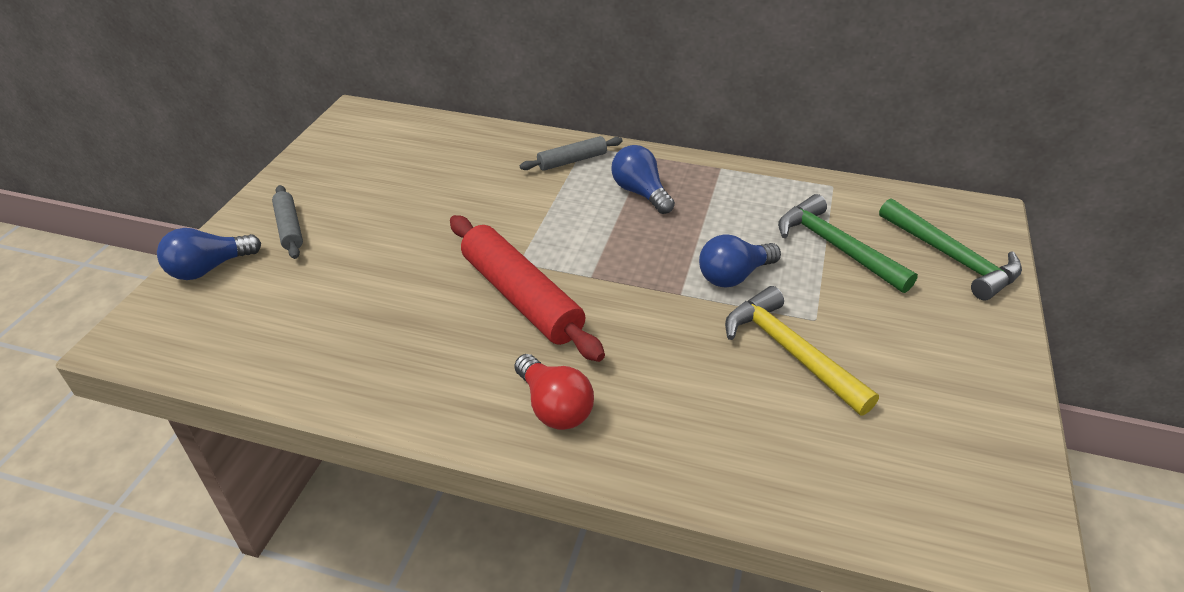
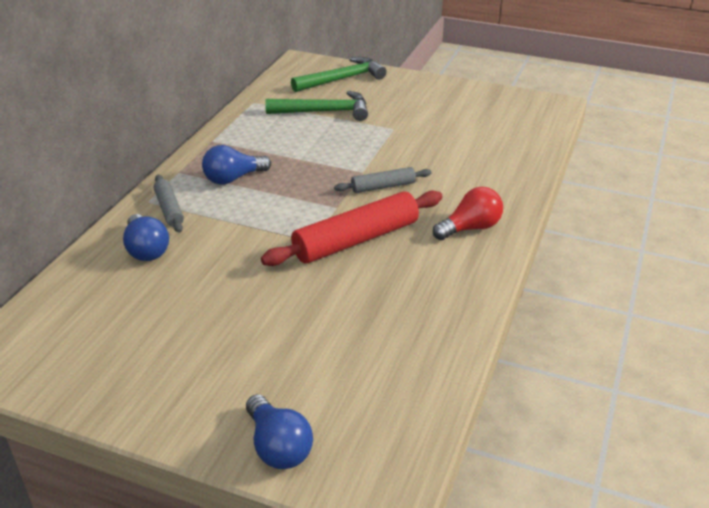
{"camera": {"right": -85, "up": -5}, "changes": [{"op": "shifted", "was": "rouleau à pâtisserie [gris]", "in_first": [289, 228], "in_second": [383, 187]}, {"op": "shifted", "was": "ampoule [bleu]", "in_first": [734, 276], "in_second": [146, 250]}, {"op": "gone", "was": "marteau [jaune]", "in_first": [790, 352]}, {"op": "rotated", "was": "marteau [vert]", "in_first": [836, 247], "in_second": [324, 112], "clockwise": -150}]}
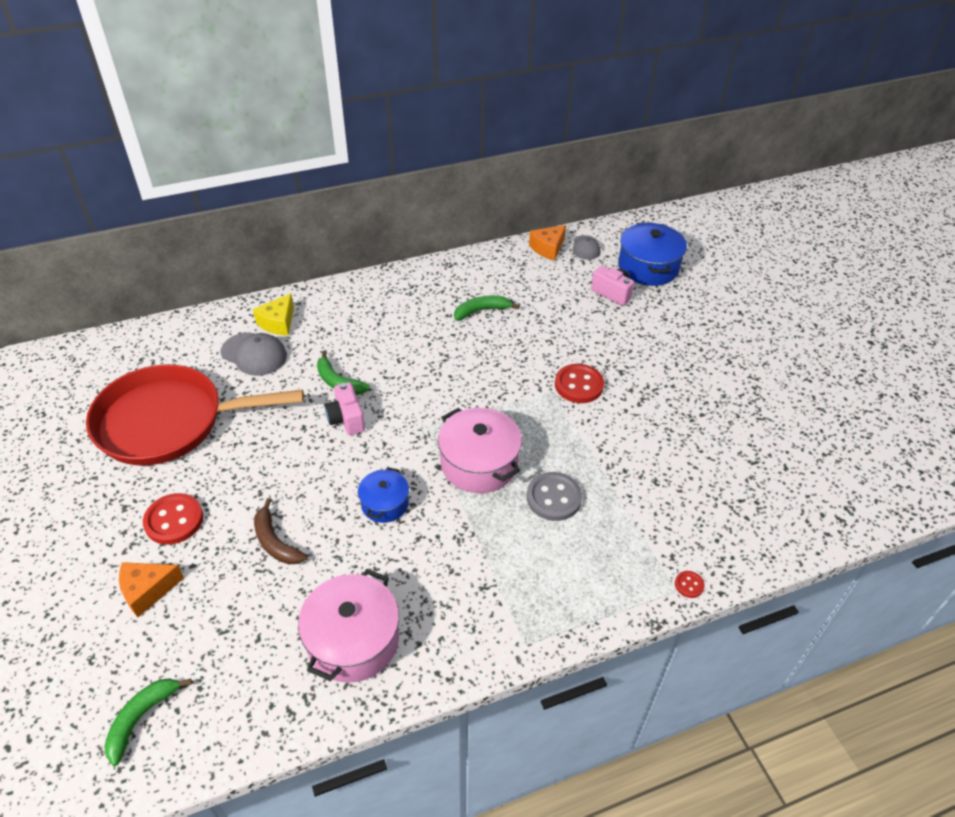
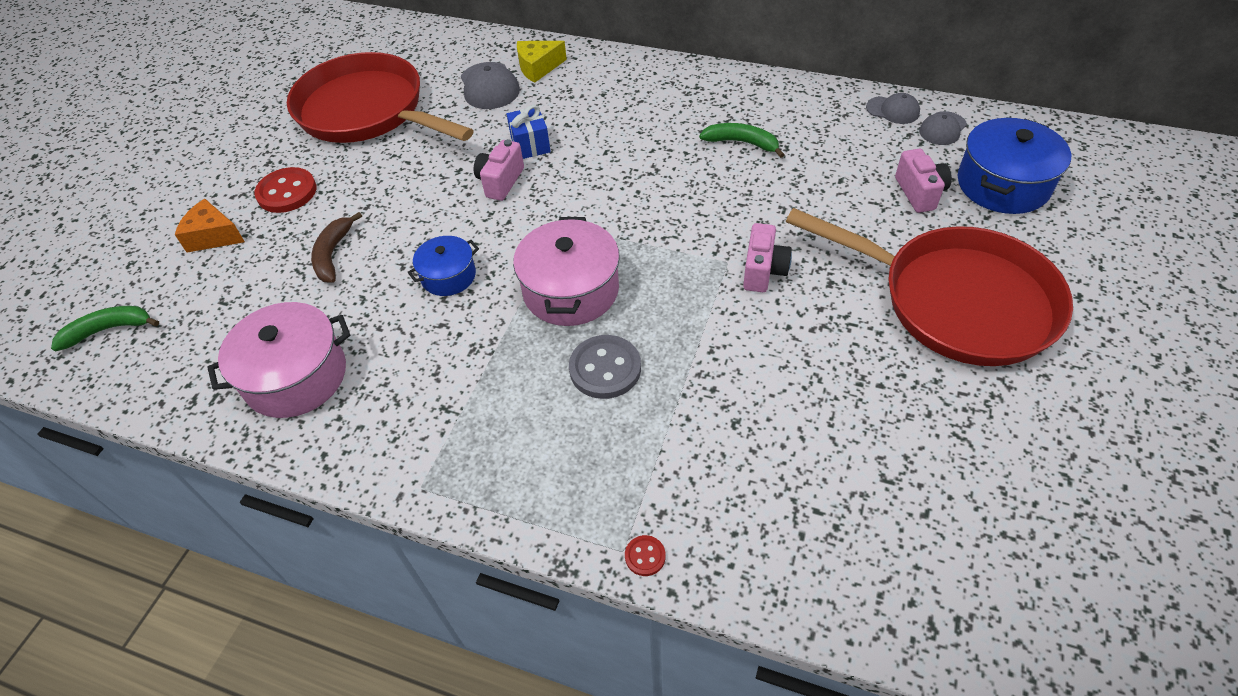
{"camera": {"right": 45, "up": 5}, "changes": [{"op": "swapped", "was": "banane [vert]", "now": "cadeau [bleu]", "in_first": [338, 382], "in_second": [530, 145]}, {"op": "swapped", "was": "fromage [orange]", "now": "casquette [gris]", "in_first": [548, 248], "in_second": [893, 110]}, {"op": "swapped", "was": "bouton [rouge]", "now": "appareil photo [rose]", "in_first": [579, 385], "in_second": [763, 271]}, {"op": "new", "now": "poêle [rouge]", "in_second": [955, 301]}]}
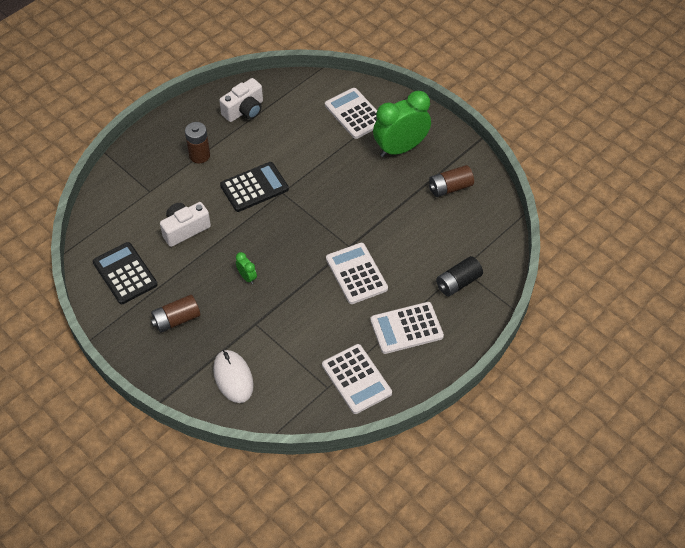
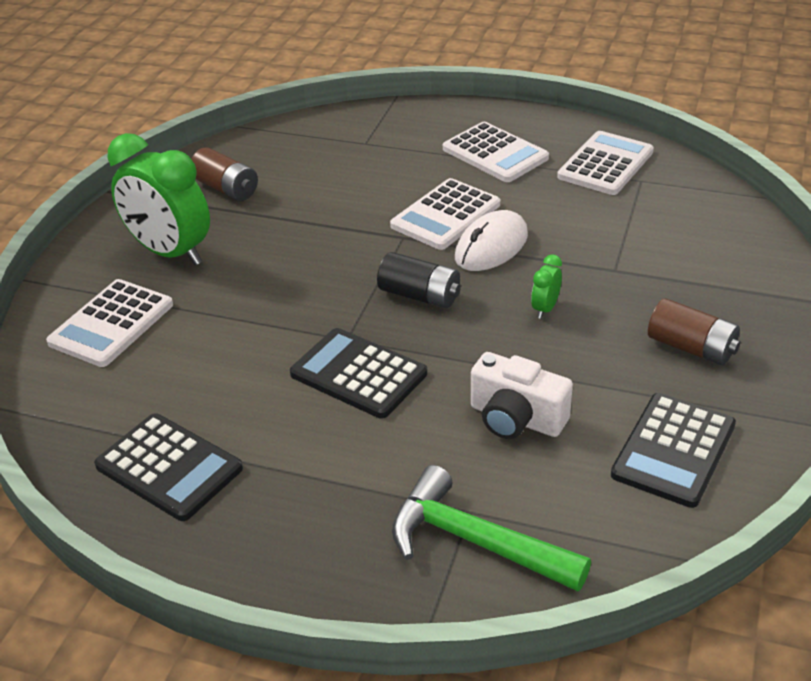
{"camera": {"right": -115, "up": -15}, "changes": [{"op": "gone", "was": "pile [marron]", "in_first": [199, 155]}, {"op": "shifted", "was": "souris [blanc]", "in_first": [233, 377], "in_second": [491, 247]}, {"op": "swapped", "was": "appareil photo [blanc]", "now": "calculatrice [noir]", "in_first": [244, 110], "in_second": [169, 467]}, {"op": "shifted", "was": "pile [noir]", "in_first": [458, 282], "in_second": [420, 295]}, {"op": "new", "now": "marteau [vert]", "in_second": [474, 541]}]}
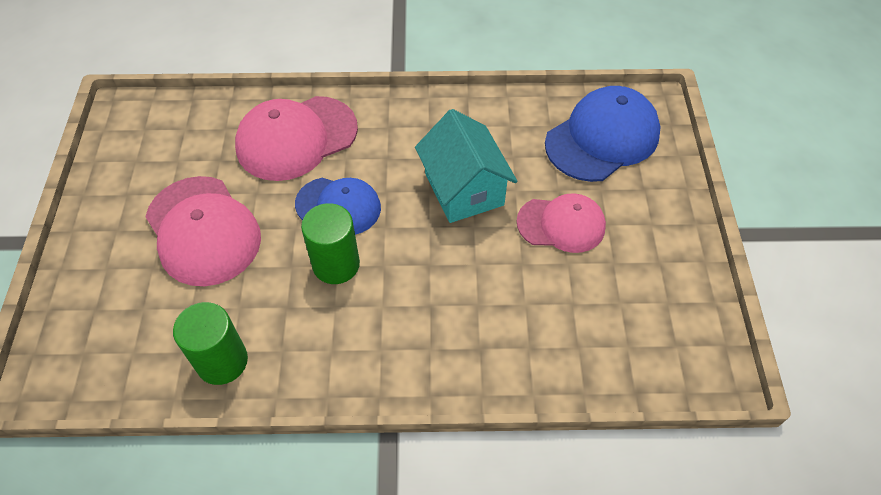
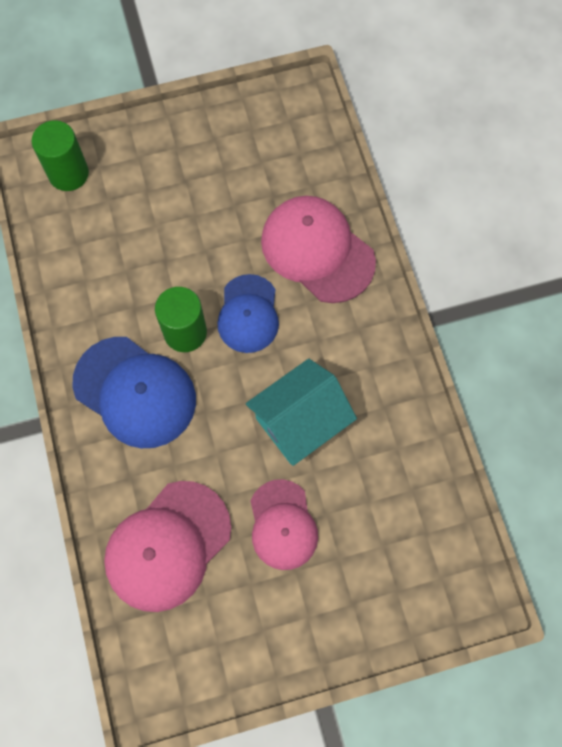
{"camera": {"right": 75, "up": 15}, "changes": [{"op": "shifted", "was": "casquette [rose]", "in_first": [203, 231], "in_second": [168, 546]}, {"op": "shifted", "was": "cylindre [vert]", "in_first": [222, 361], "in_second": [68, 174]}, {"op": "shifted", "was": "casquette [bleu]", "in_first": [602, 138], "in_second": [135, 392]}]}
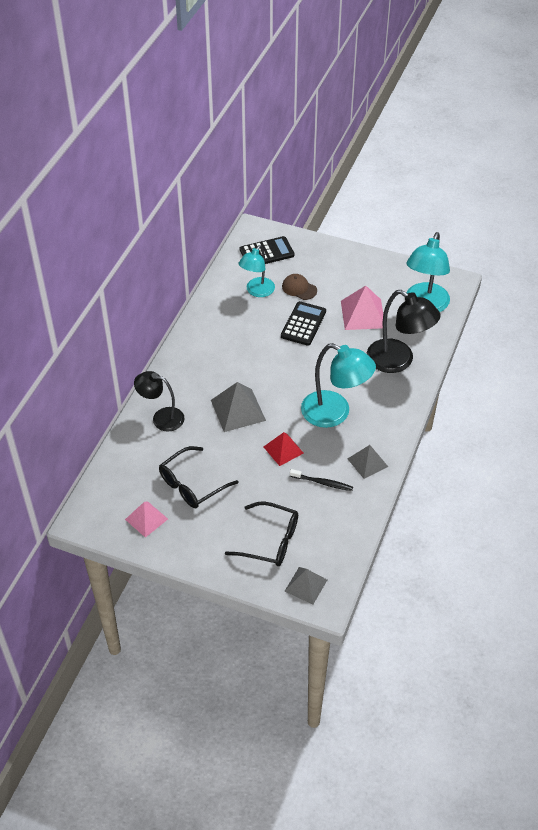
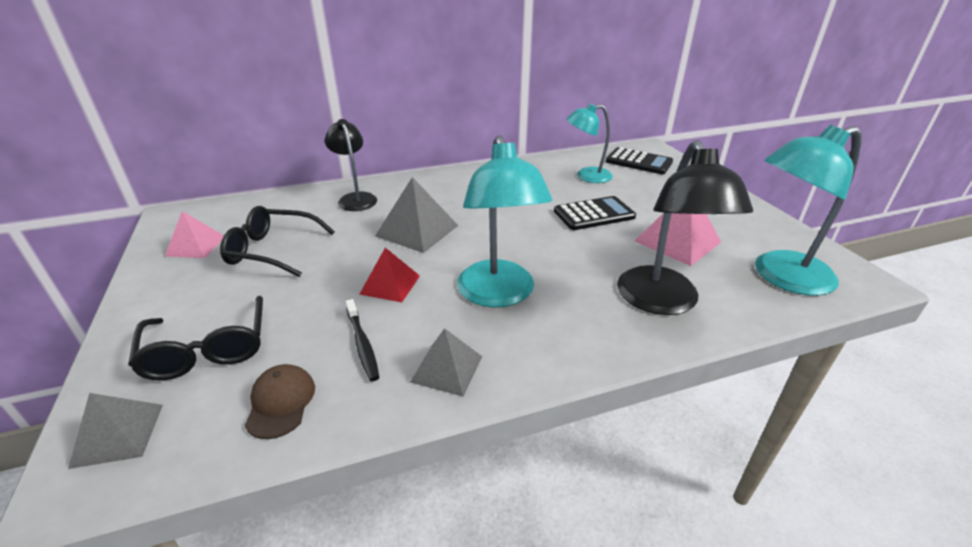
{"camera": {"right": 50, "up": -15}, "changes": [{"op": "shifted", "was": "casquette [marron]", "in_first": [299, 288], "in_second": [281, 402]}]}
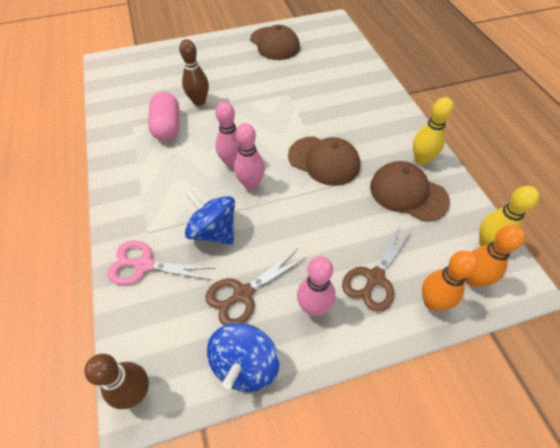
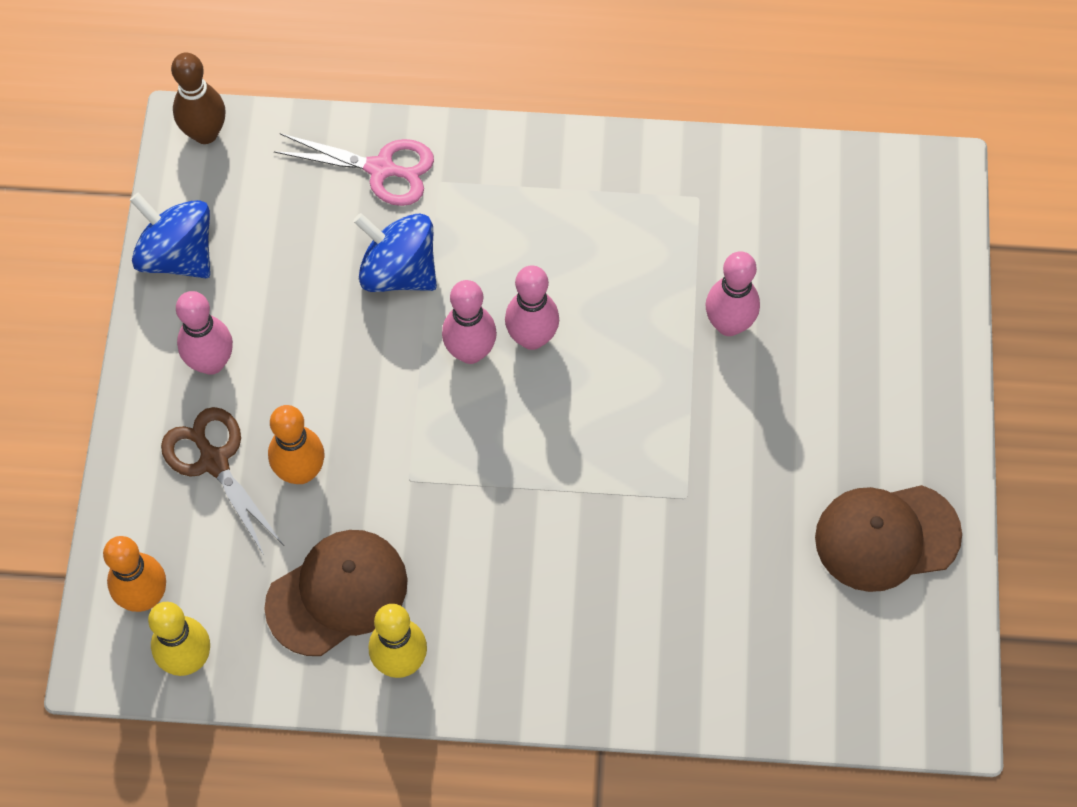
{"camera": {"right": 110, "up": 10}, "changes": [{"op": "rotated", "was": "ciseaux [rose]", "in_first": [144, 265], "in_second": [381, 169], "clockwise": 75}, {"op": "gone", "was": "gélule [rose]", "in_first": [167, 127]}, {"op": "repainted", "was": "quille [marron]", "now": "quille [rose]", "in_first": [199, 101], "in_second": [729, 324]}, {"op": "rotated", "was": "toupie [bleu]", "in_first": [214, 231], "in_second": [398, 271], "clockwise": -120}, {"op": "gone", "was": "ciseaux [marron]", "in_first": [243, 294]}, {"op": "gone", "was": "casquette [marron]", "in_first": [324, 161]}, {"op": "shifted", "was": "quille [orange]", "in_first": [432, 302], "in_second": [301, 471]}]}
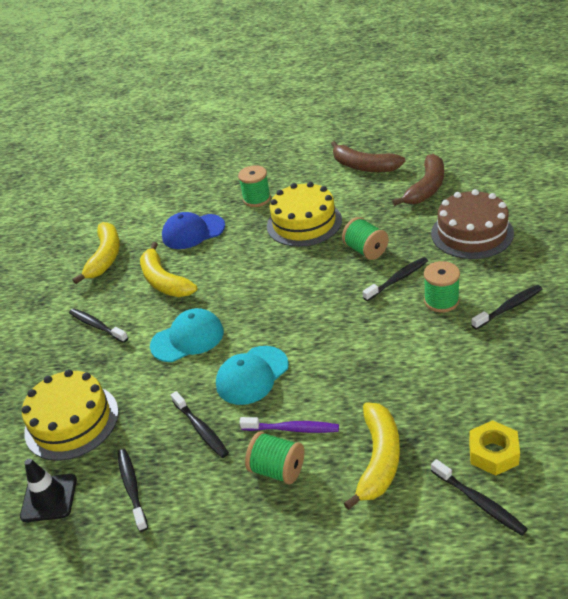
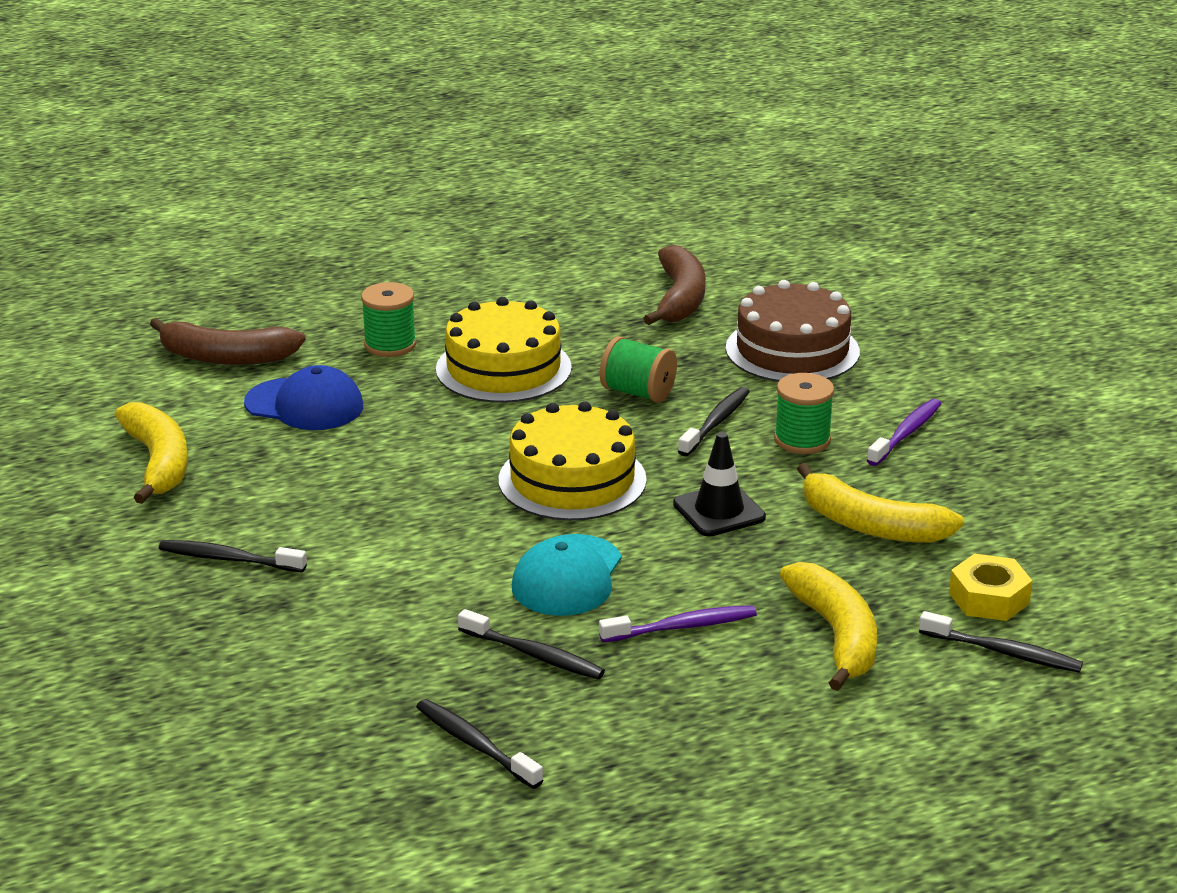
{"camera": {"right": -30, "up": -10}, "changes": [{"op": "shifted", "was": "cône de chantier [noir]", "in_first": [49, 498], "in_second": [719, 511]}, {"op": "shifted", "was": "gâteau [jaune]", "in_first": [71, 421], "in_second": [572, 480]}, {"op": "shifted", "was": "banane [jaune]", "in_first": [164, 281], "in_second": [870, 525]}, {"op": "gone", "was": "casquette [turquoise]", "in_first": [187, 338]}, {"op": "rotated", "was": "casquette [bleu]", "in_first": [193, 232], "in_second": [304, 405], "clockwise": -120}, {"op": "gone", "was": "bobine [vert]", "in_first": [277, 469]}, {"op": "shifted", "was": "banane [marron]", "in_first": [364, 166], "in_second": [225, 357]}, {"op": "repainted", "was": "brosse à dents [noir]", "now": "brosse à dents [violet]", "in_first": [508, 307], "in_second": [906, 433]}]}
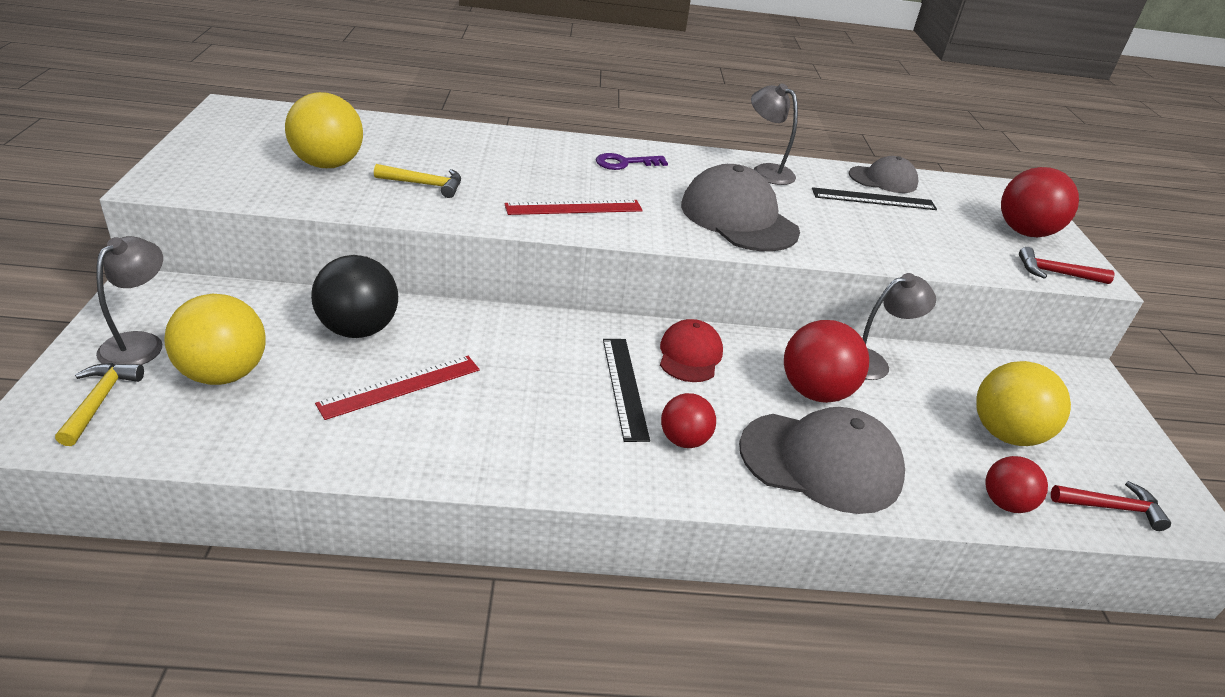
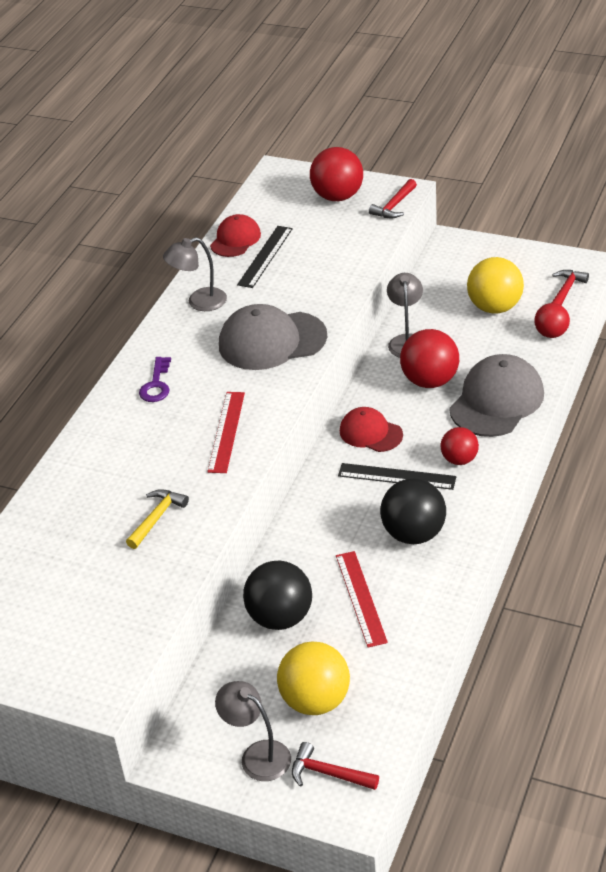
{"camera": {"right": -60, "up": 5}, "changes": [{"op": "repainted", "was": "marteau [jaune]", "now": "marteau [rouge]", "in_first": [100, 401], "in_second": [329, 773]}, {"op": "gone", "was": "balle [jaune]", "in_first": [328, 164]}, {"op": "repainted", "was": "casquette [gris]", "now": "casquette [rouge]", "in_first": [883, 180], "in_second": [235, 239]}, {"op": "new", "now": "balle [noir]", "in_second": [414, 534]}]}
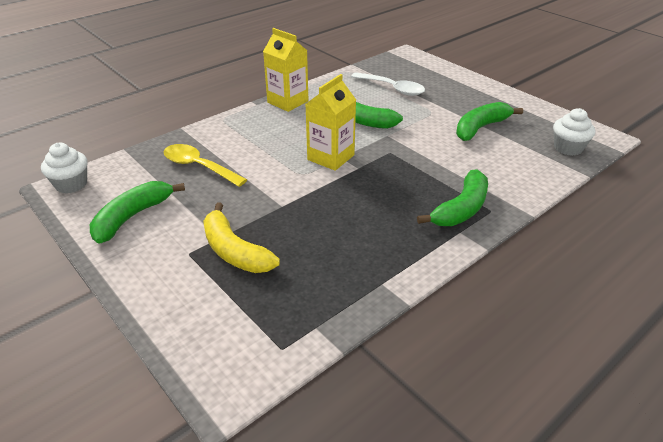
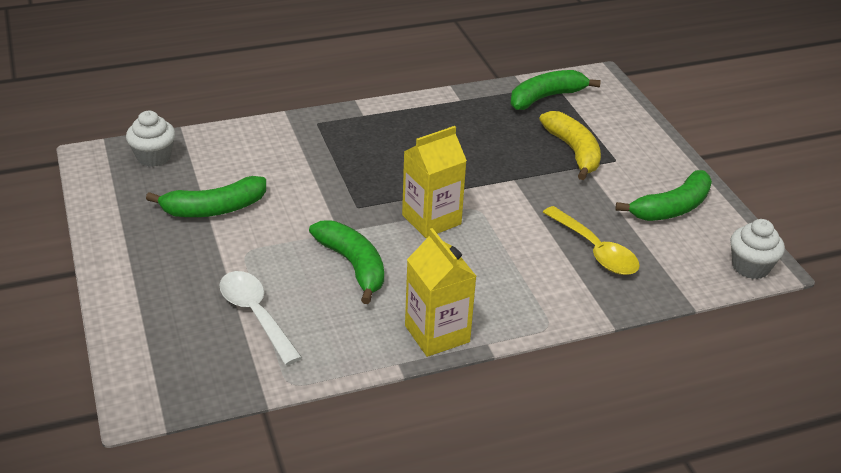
{"camera": {"right": -160, "up": 0}, "changes": [{"op": "shifted", "was": "banane [vert]", "in_first": [461, 209], "in_second": [546, 97]}]}
